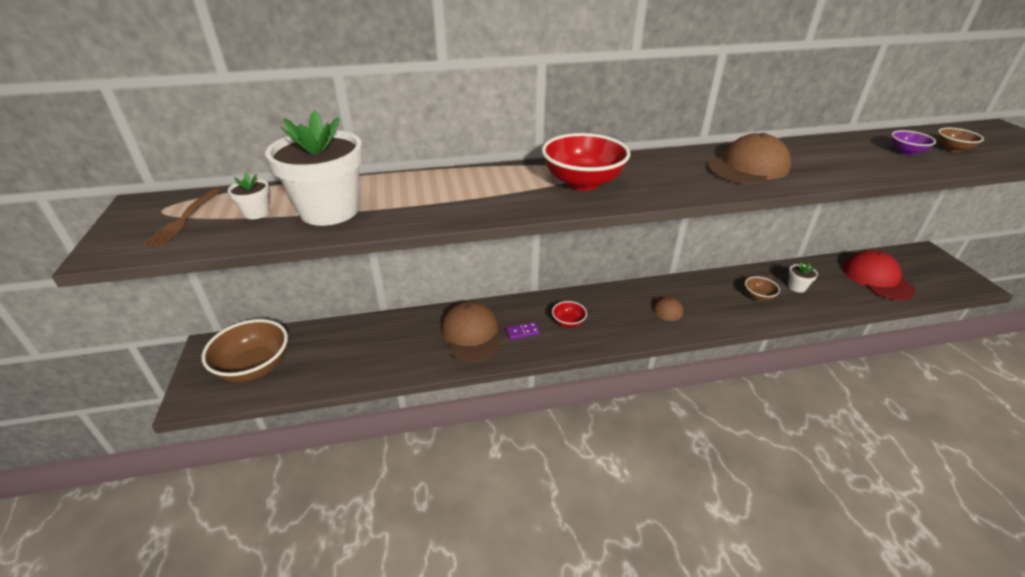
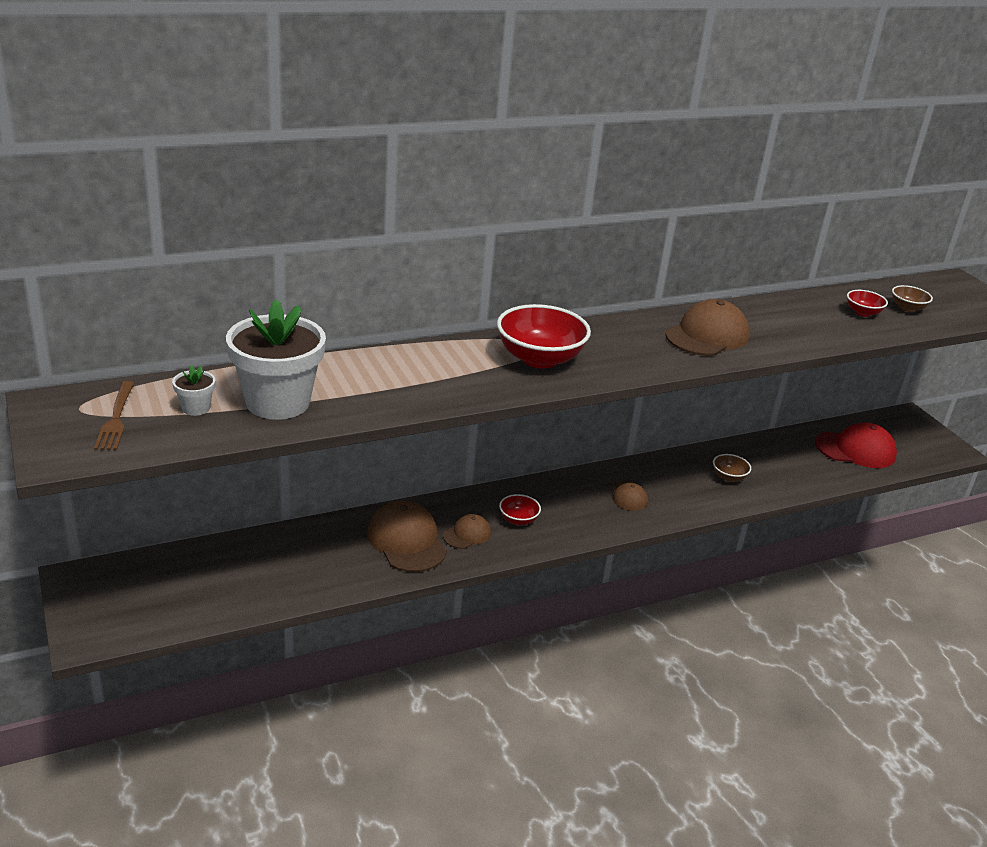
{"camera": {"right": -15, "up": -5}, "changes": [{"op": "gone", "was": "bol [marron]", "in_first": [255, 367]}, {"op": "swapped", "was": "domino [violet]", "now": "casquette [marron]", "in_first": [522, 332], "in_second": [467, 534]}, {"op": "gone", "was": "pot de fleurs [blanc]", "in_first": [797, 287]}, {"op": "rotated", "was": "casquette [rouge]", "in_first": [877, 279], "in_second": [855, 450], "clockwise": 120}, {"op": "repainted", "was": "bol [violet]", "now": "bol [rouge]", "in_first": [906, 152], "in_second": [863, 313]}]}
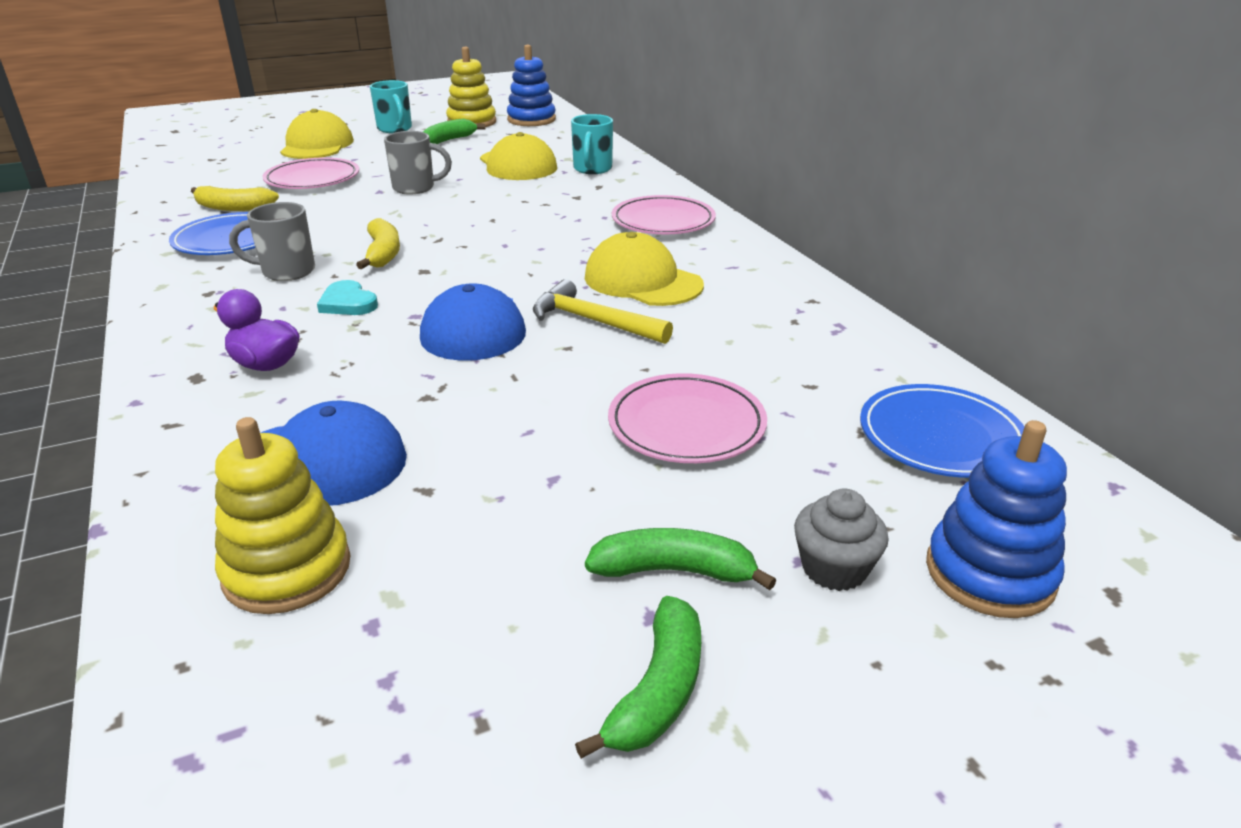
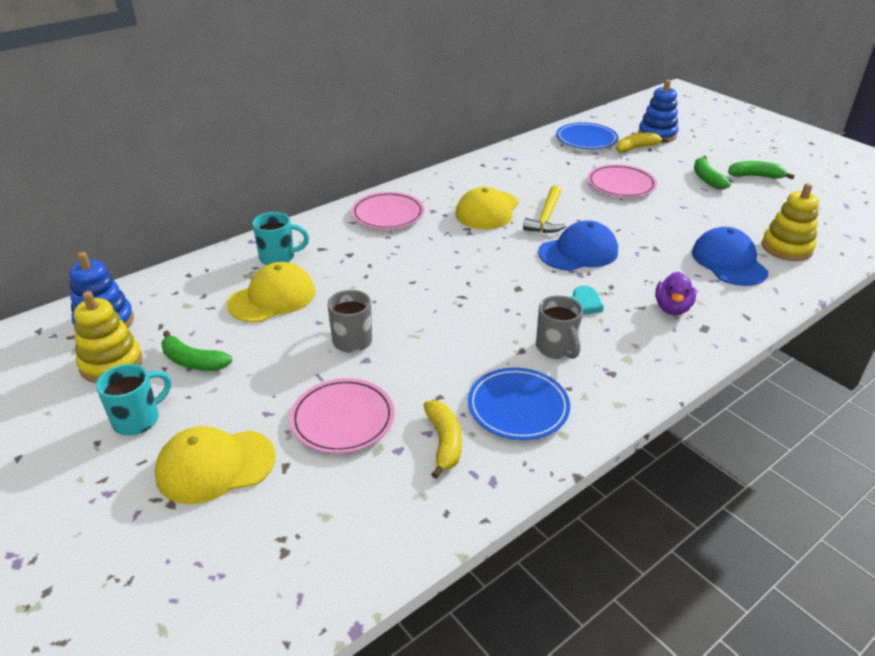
{"camera": {"right": -105, "up": 5}, "changes": [{"op": "shifted", "was": "banane [jaune]", "in_first": [383, 254], "in_second": [636, 148]}, {"op": "gone", "was": "muffin [gris]", "in_first": [834, 568]}]}
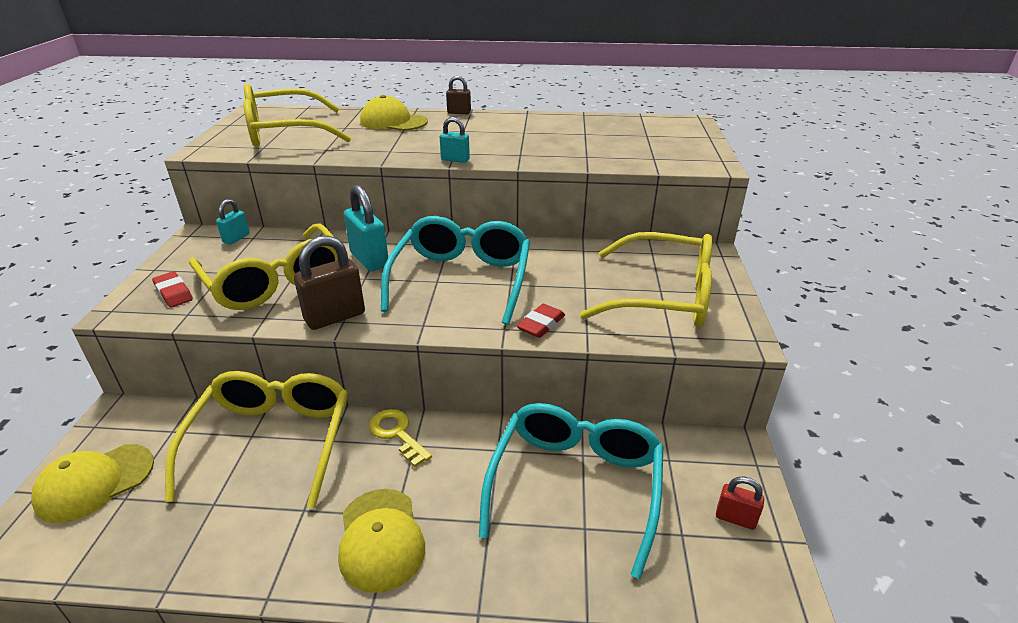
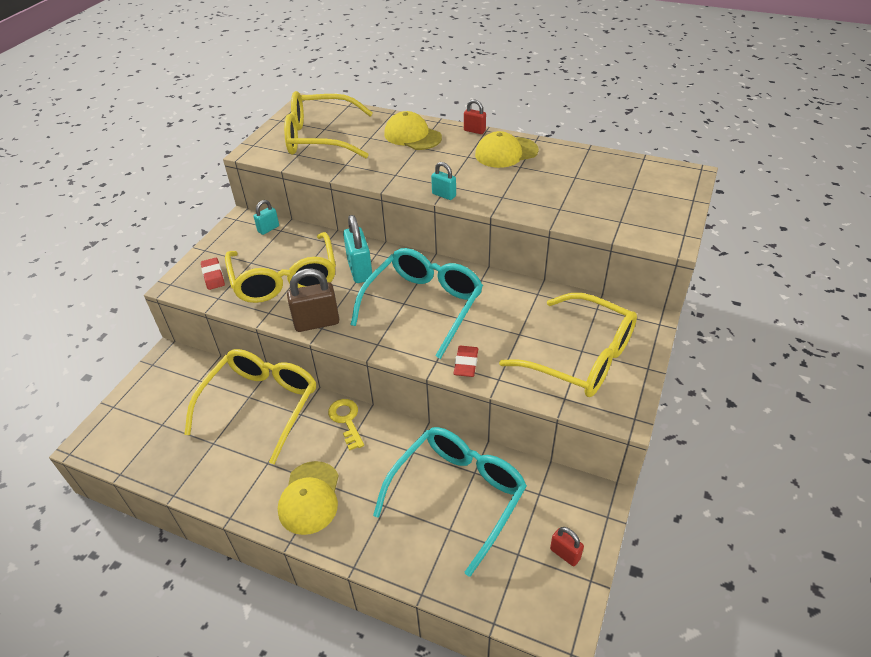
{"camera": {"right": 20, "up": 10}, "changes": [{"op": "shifted", "was": "casquette [jaune]", "in_first": [95, 482], "in_second": [506, 153]}, {"op": "repainted", "was": "cadenas [marron]", "now": "cadenas [rouge]", "in_first": [459, 113], "in_second": [474, 131]}, {"op": "rotated", "was": "gomme [rouge]", "in_first": [541, 324], "in_second": [466, 363], "clockwise": -45}]}
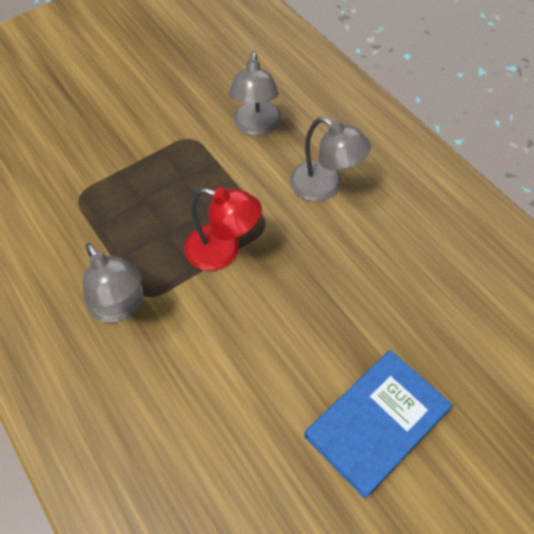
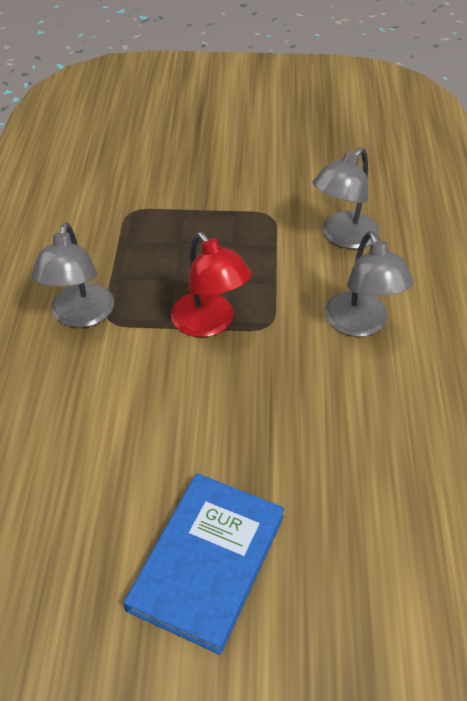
{"camera": {"right": 35, "up": -10}, "changes": [{"op": "rotated", "was": "livre [bleu]", "in_first": [377, 422], "in_second": [207, 562], "clockwise": -60}]}
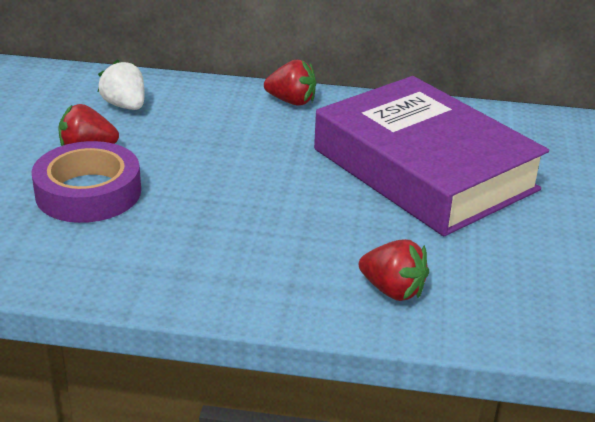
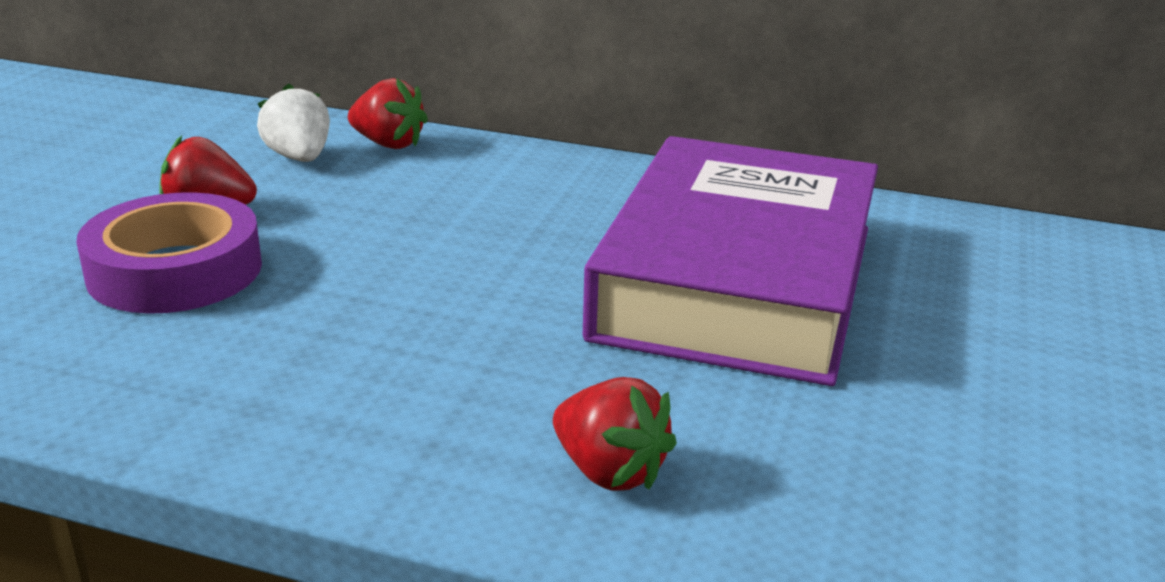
{"camera": {"right": 10, "up": -5}, "changes": [{"op": "shifted", "was": "fraise [rouge]", "in_first": [291, 101], "in_second": [388, 144]}, {"op": "rotated", "was": "livre [violet]", "in_first": [424, 169], "in_second": [736, 281], "clockwise": 45}]}
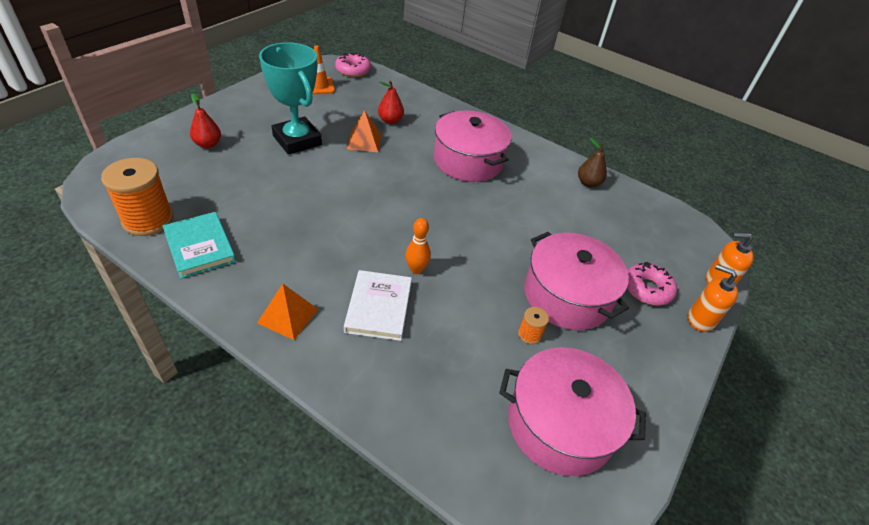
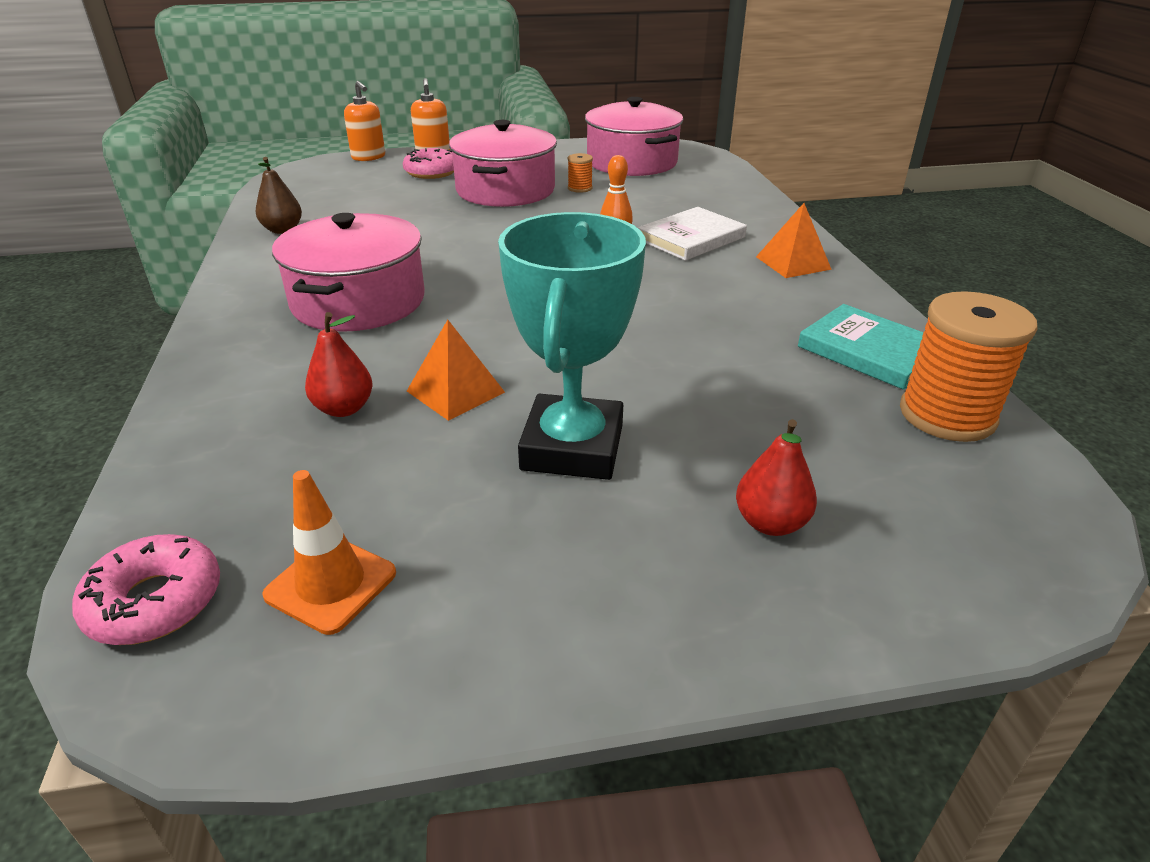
{"camera": {"right": -130, "up": -10}, "changes": [{"op": "rotated", "was": "livre [turquoise]", "in_first": [200, 247], "in_second": [869, 351], "clockwise": -60}]}
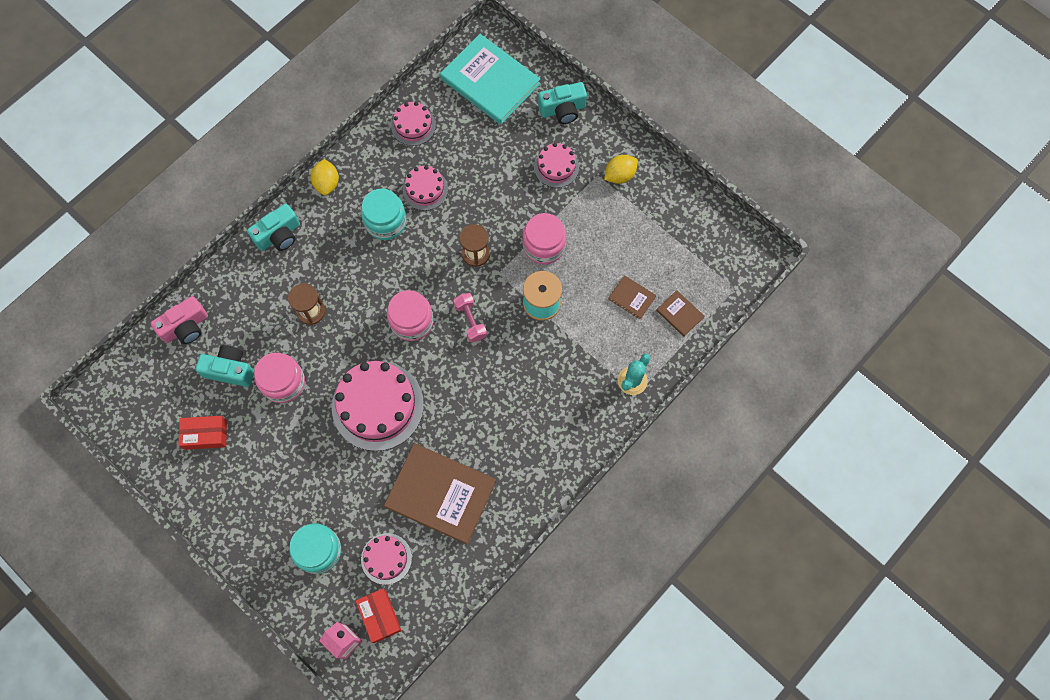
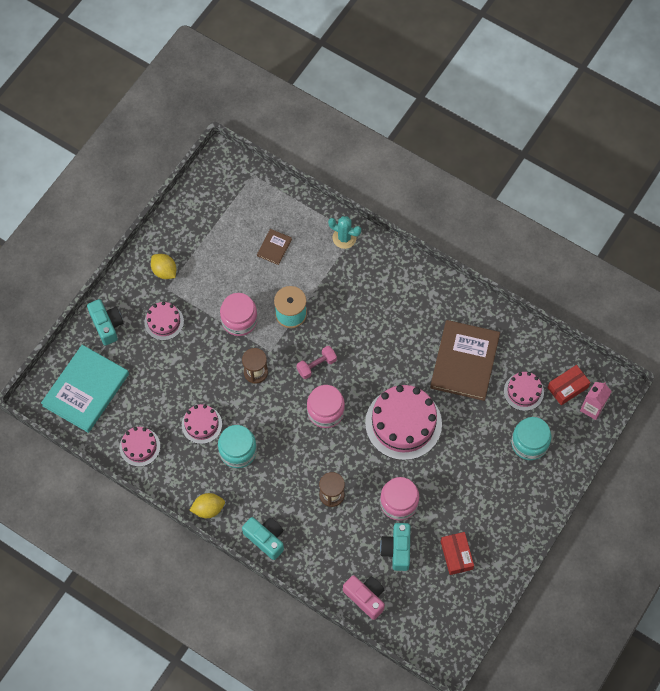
{"camera": {"right": -100, "up": -5}, "changes": [{"op": "gone", "was": "livre [marron]", "in_first": [679, 314]}]}
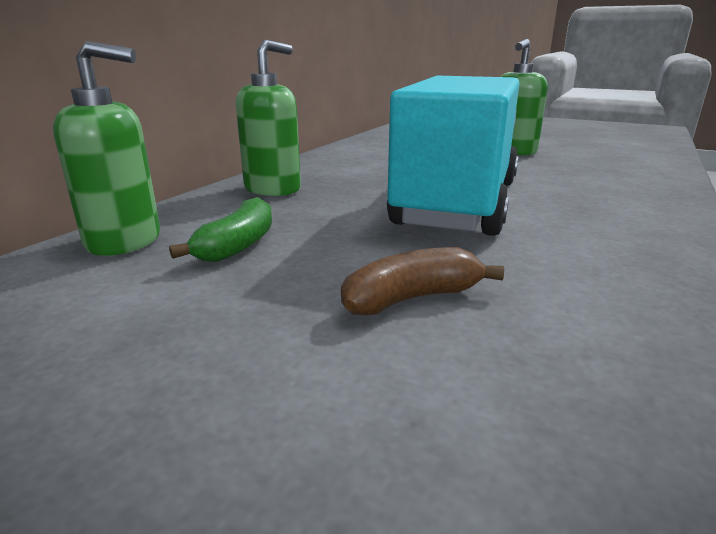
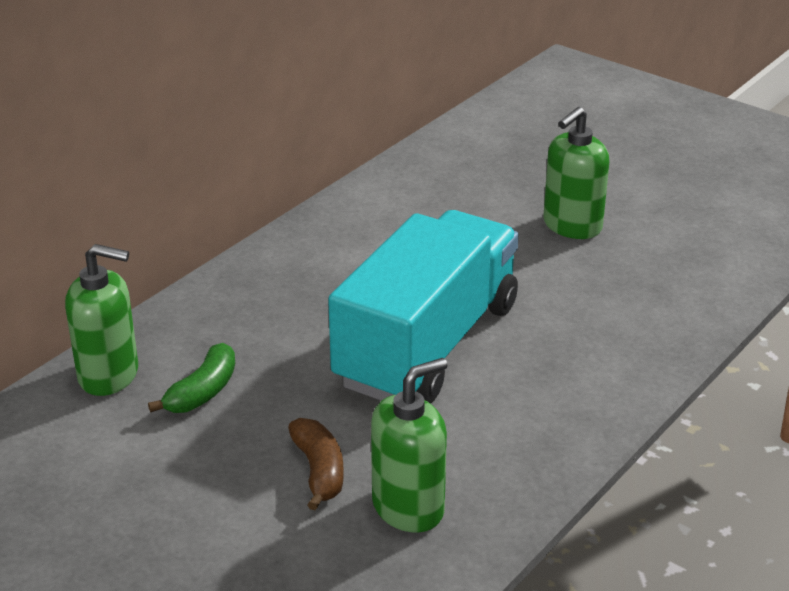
{"camera": {"right": 10, "up": 10}, "changes": [{"op": "shifted", "was": "distributeur de savon [vert]", "in_first": [273, 189], "in_second": [408, 507]}, {"op": "rotated", "was": "banane [marron]", "in_first": [412, 298], "in_second": [319, 471], "clockwise": 90}]}
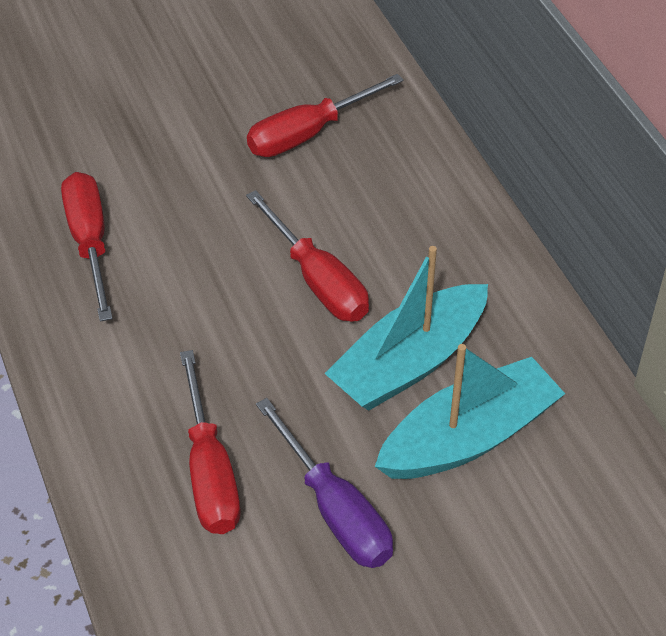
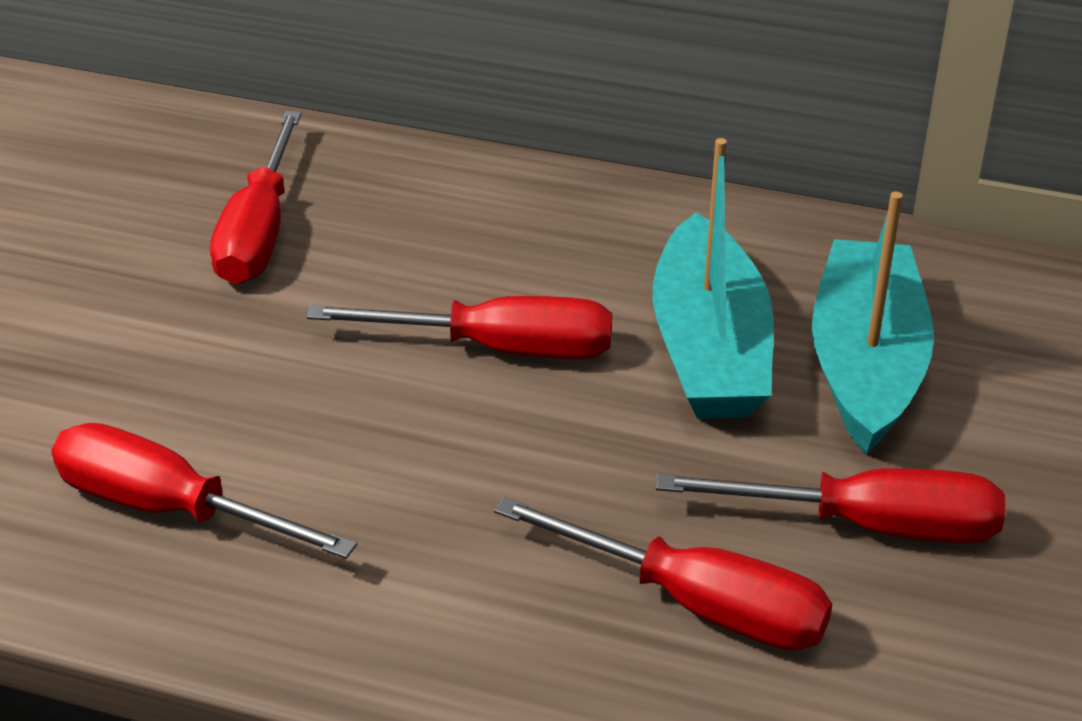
{"camera": {"right": -50, "up": -10}, "changes": [{"op": "repainted", "was": "tournevis [violet]", "now": "tournevis [rouge]", "in_first": [335, 510], "in_second": [868, 525]}]}
